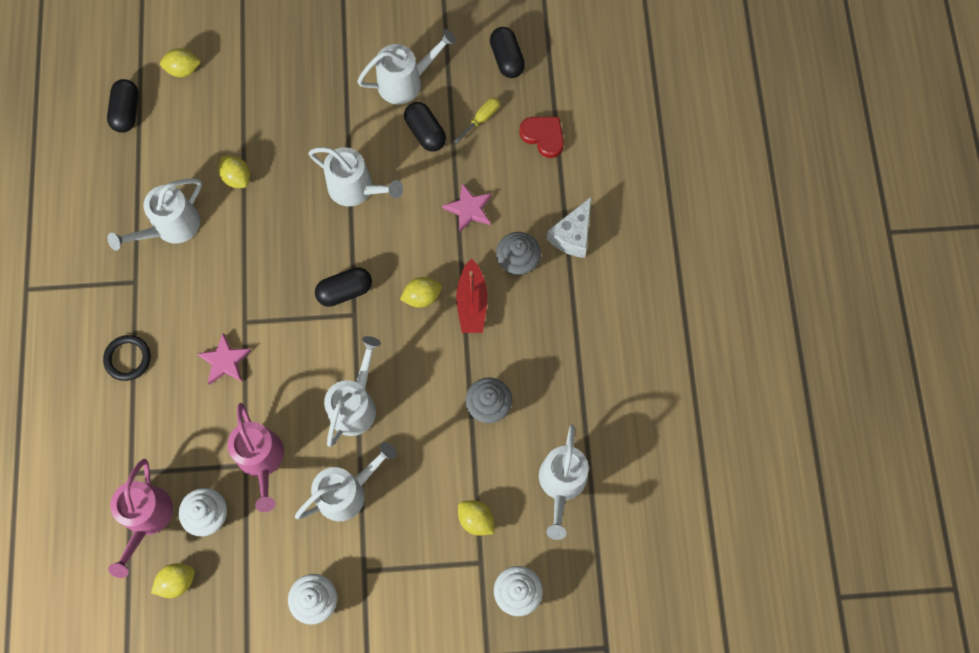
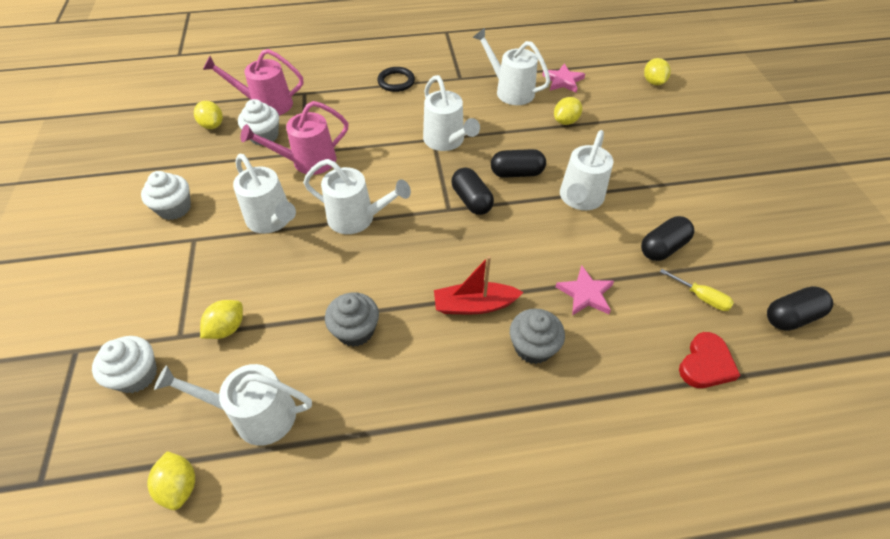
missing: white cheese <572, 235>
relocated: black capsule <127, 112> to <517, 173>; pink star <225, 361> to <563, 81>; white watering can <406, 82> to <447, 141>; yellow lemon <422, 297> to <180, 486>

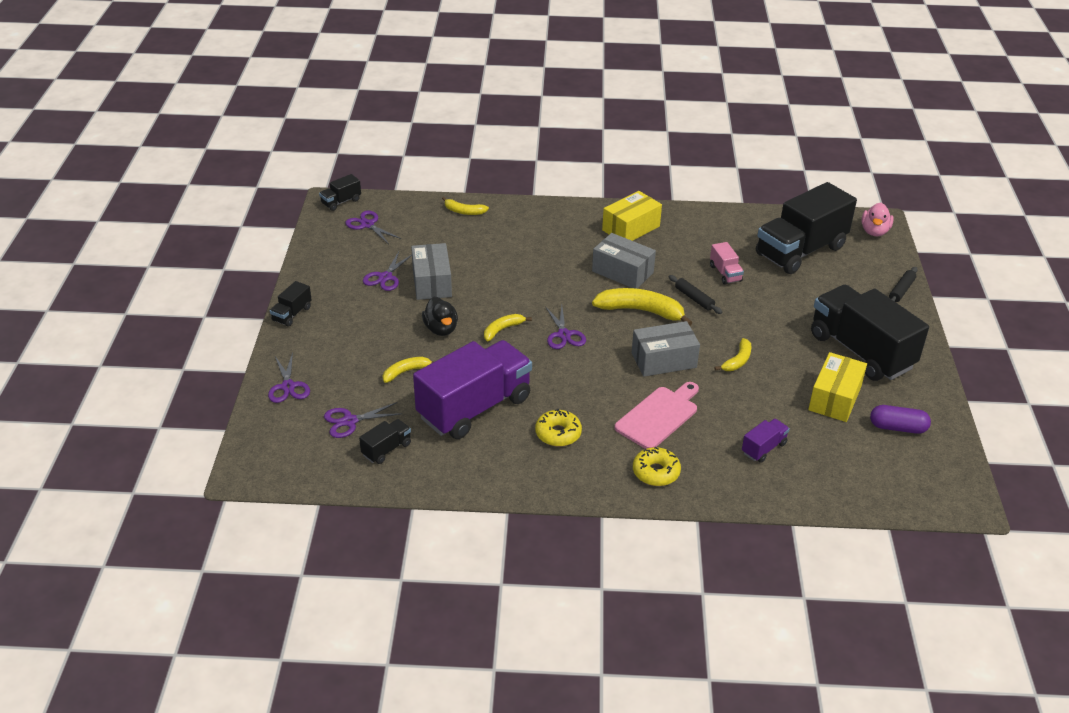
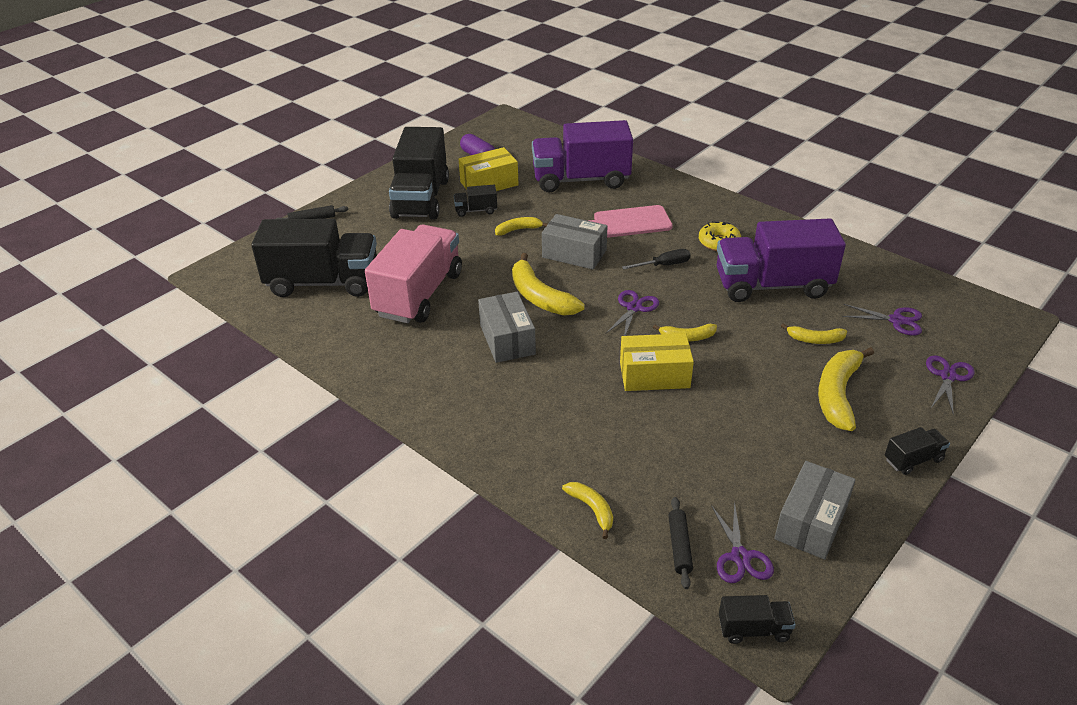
missing: purple scissors <385, 277>; black duck <441, 329>; yellow donut <656, 472>; pink duck <874, 231>
appeared: black screwdriver <664, 265>; yellow banana <838, 394>
relocated: black truck <386, 449> to <476, 210>; grey box <432, 282> to <811, 522>; yellow box <631, 228> to <654, 375>; black rolling pin <694, 298> to <679, 546>
size: pink truck <725, 273> = <419, 294> x2.37; purple truck <763, 448> = <581, 180> x2.37

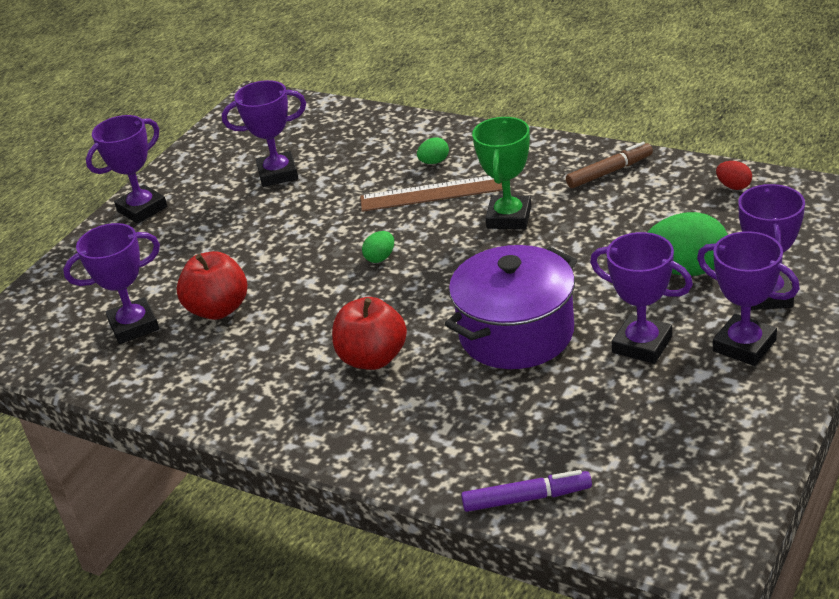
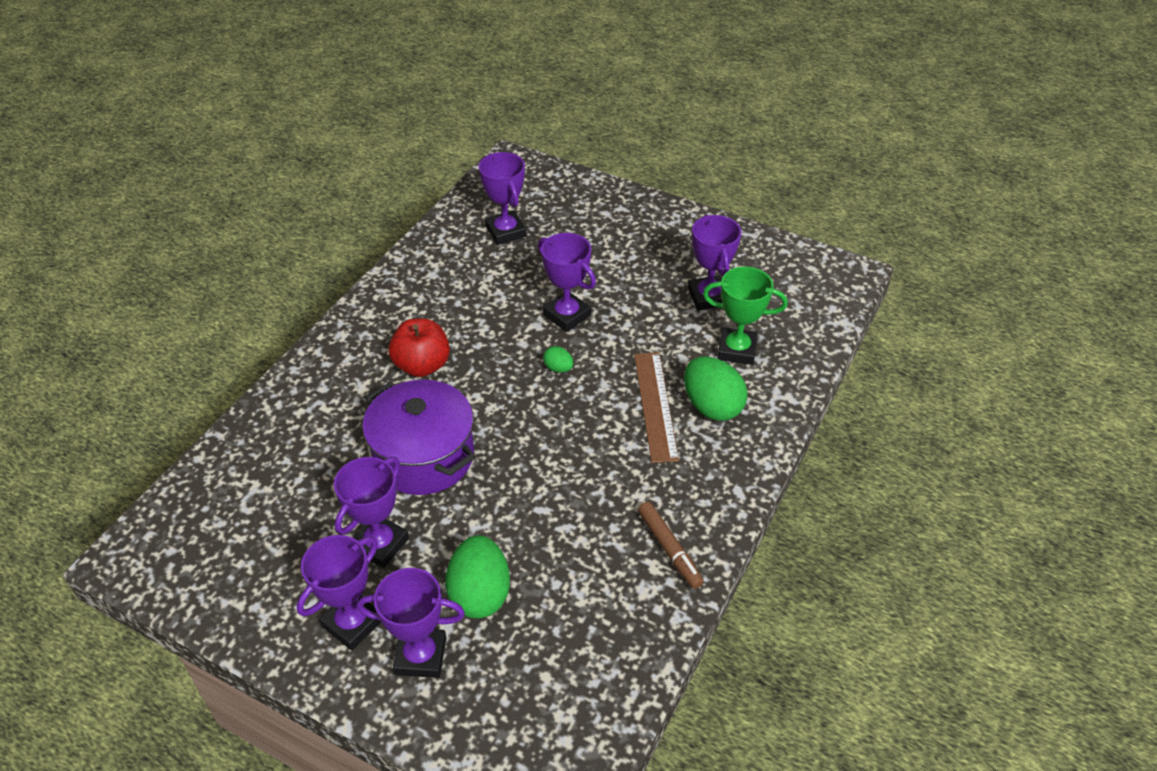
missing: red apple <218, 309>; purple marker <526, 498>; red egg <733, 186>
relocated: purple trophy <142, 209> to <567, 315>; green trophy <509, 217> to <737, 350>
size: green egg <434, 162> = <712, 406> x2.10

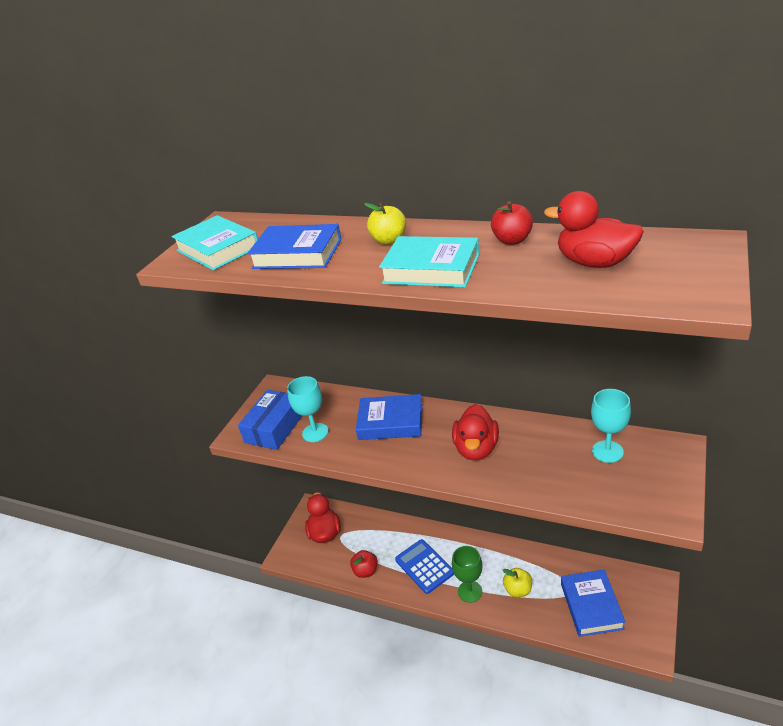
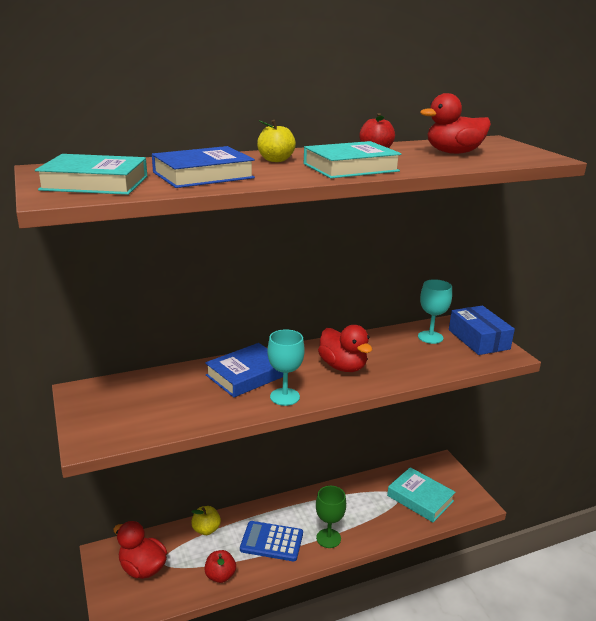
relocated: blue box <275, 427> to <478, 339>; turquoise goblet <315, 432> to <284, 397>; yellow apple <518, 590> to <206, 529>
colour: blue book <591, 606> to turquoise book <420, 498>

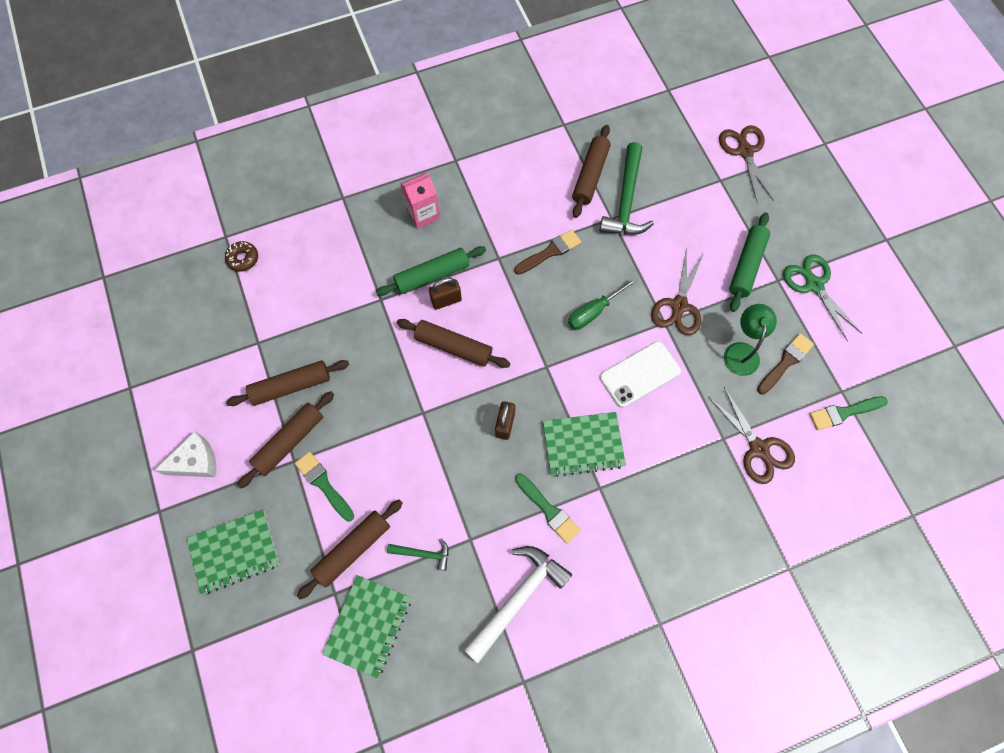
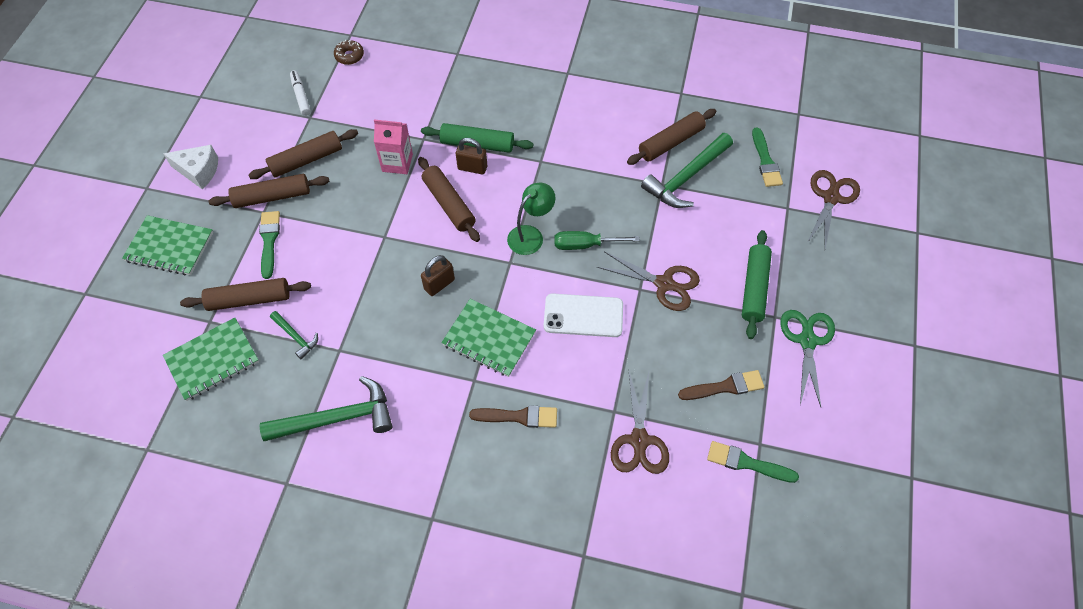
appeared: white marker <301, 96>
relocated: pink carton <423, 214> to <397, 163>; brown brush <550, 252> to <519, 417>; green brush <548, 510> to <765, 161>; green lamp <741, 351> to <530, 235>
colour: white hammer <518, 598> to green hammer <337, 418>
spun: brown rolling pin <291, 386> = <306, 160> 45 degrees counterclockwise; brown scissors <679, 305> = <664, 284> 120 degrees counterclockwise; green rolling pin <746, 266> = <754, 288> 45 degrees counterclockwise

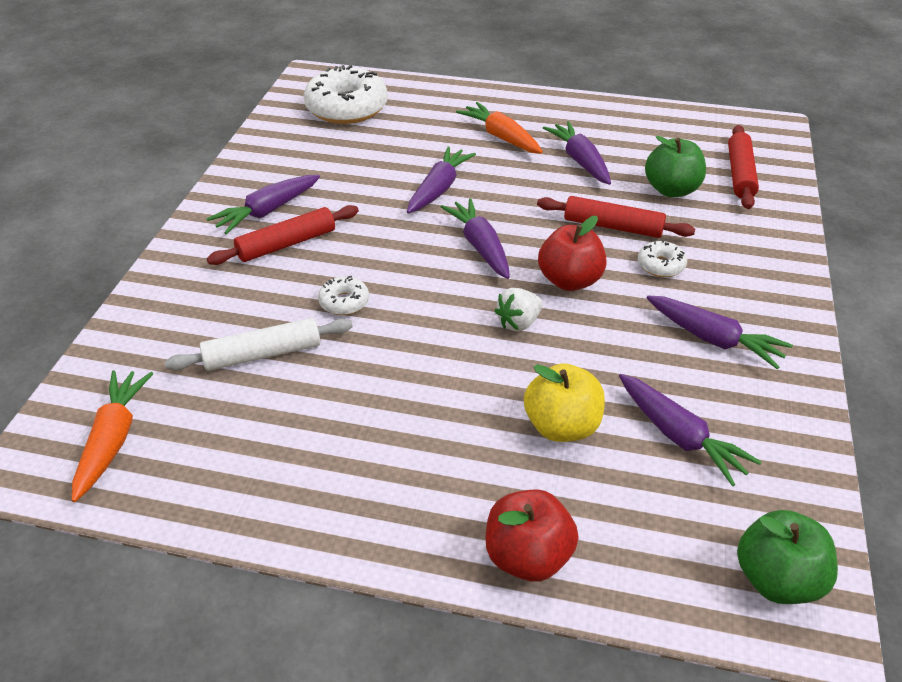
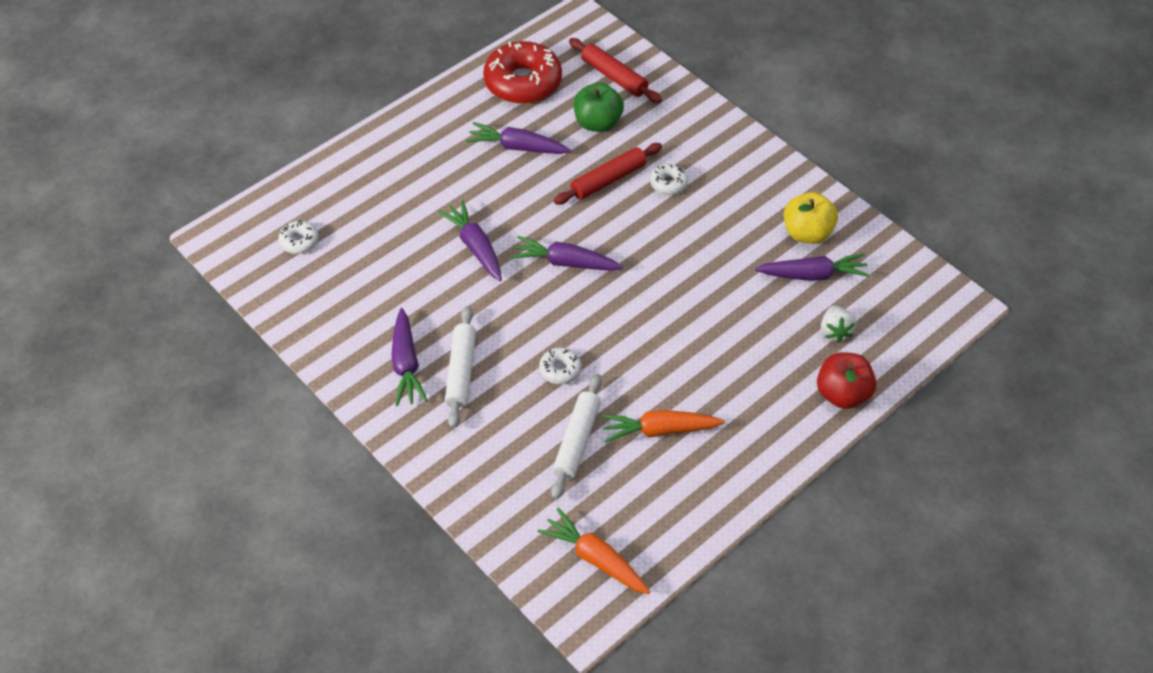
missing: red apple <569, 281>; purple carrot <713, 339>; green apple <777, 579>
appeared: red donut <523, 82>
relocated: orange carrot <501, 137> to <659, 430>; white strawberry <518, 323> to <835, 331>; yellow apple <561, 426> to <807, 233>
colour: red rolling pin <286, 244> to white rolling pin <461, 371>
size: white donut <346, 108> = <299, 241> x0.46

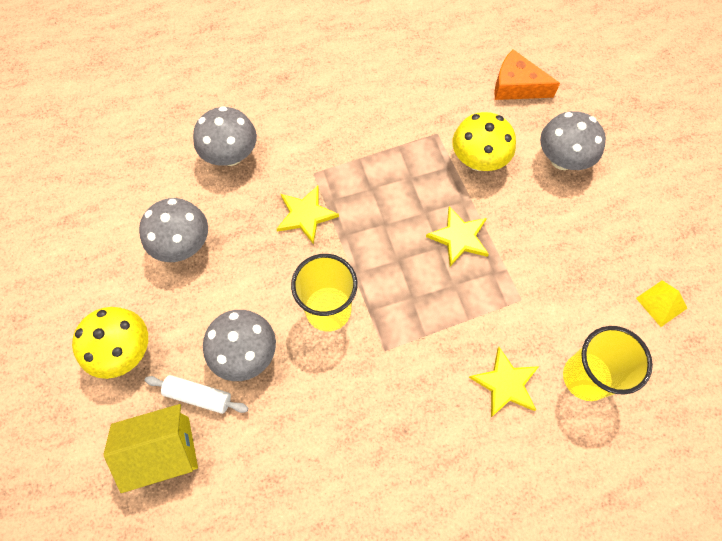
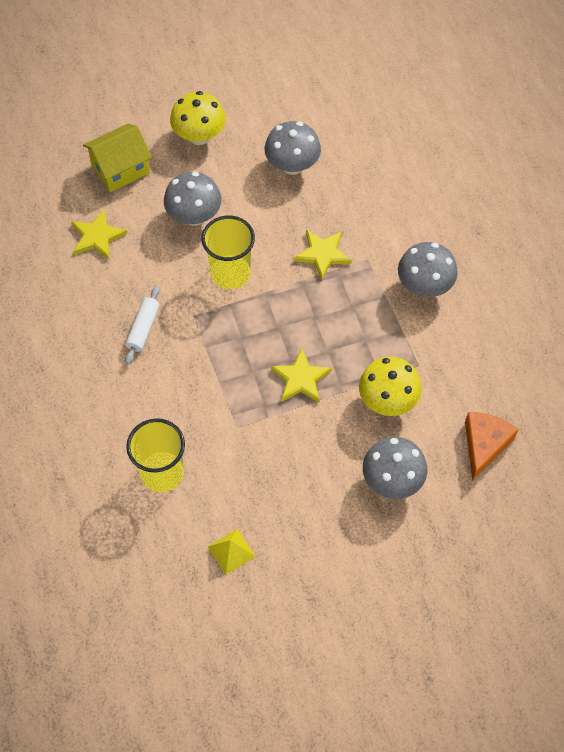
relocated: white rolling pin <198, 396> to <143, 328>; grey mushroom <231, 155> to <424, 286>; yellow star <505, 384> to <97, 236>
spun: yellow house <163, 451> = <120, 169> 75 degrees clockwise

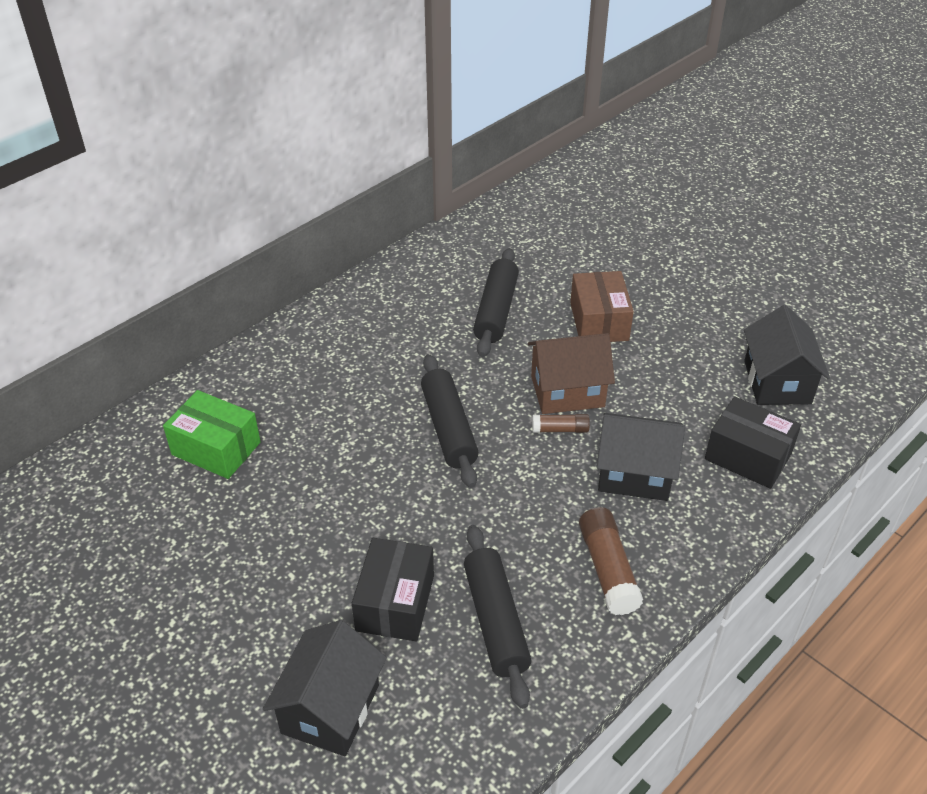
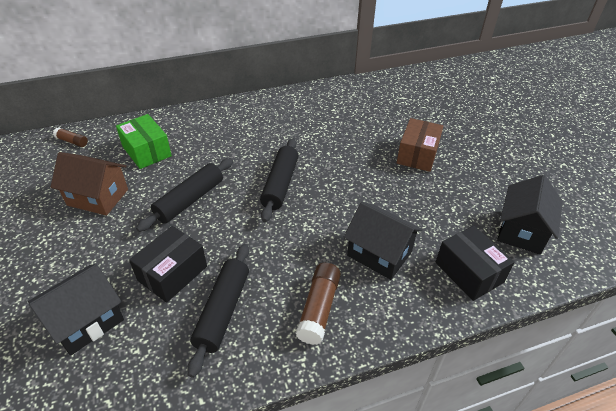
relocated: black rolling pin <496, 311> to <189, 200>; brown house <567, 391> to <98, 197>; brown glue stick <560, 429> to <72, 141>

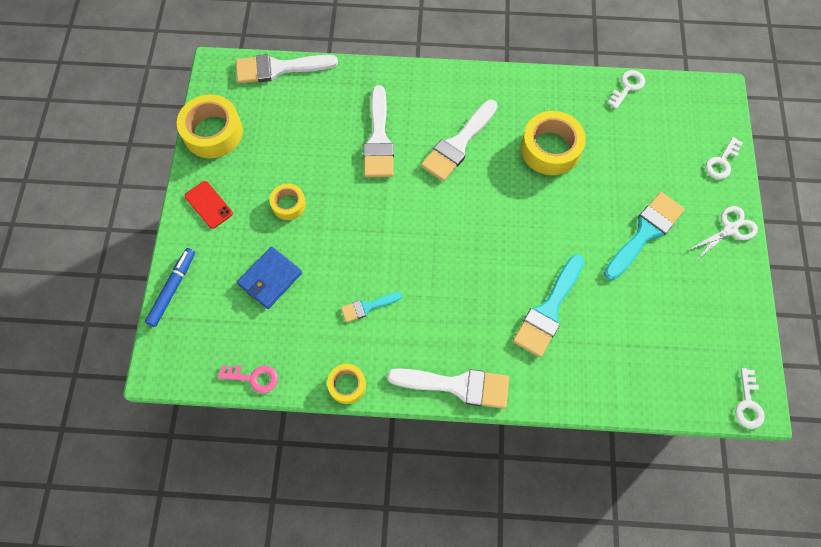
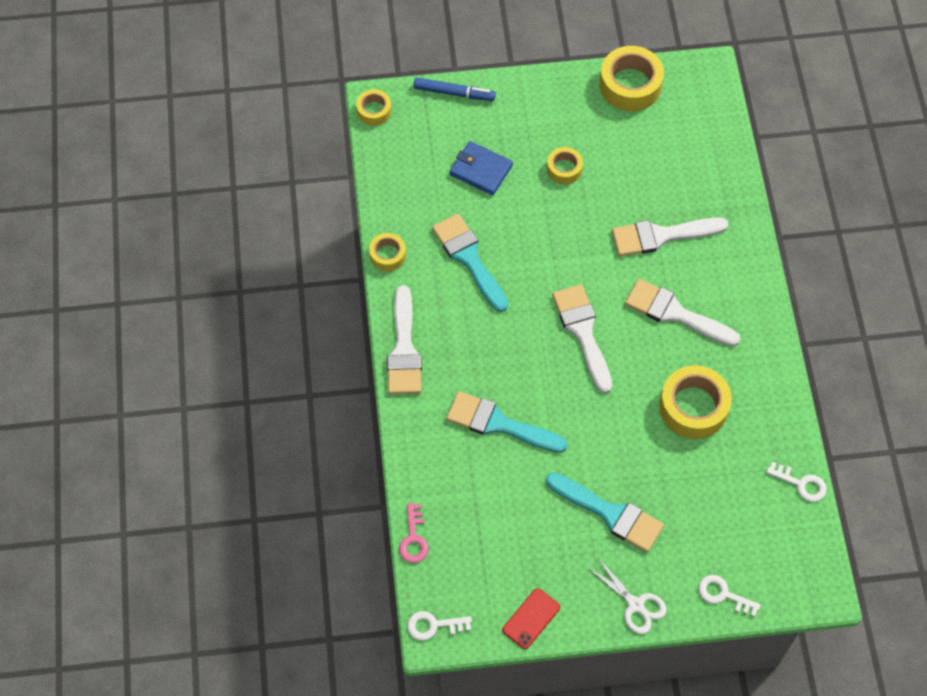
appeared: yellow tape <374, 111>
relocated: red phone <208, 205> to <531, 618>; pink key <253, 378> to <413, 538>; white brush <279, 68> to <583, 332>
size: turquoise brush <368, 307> = <469, 258> x1.87

